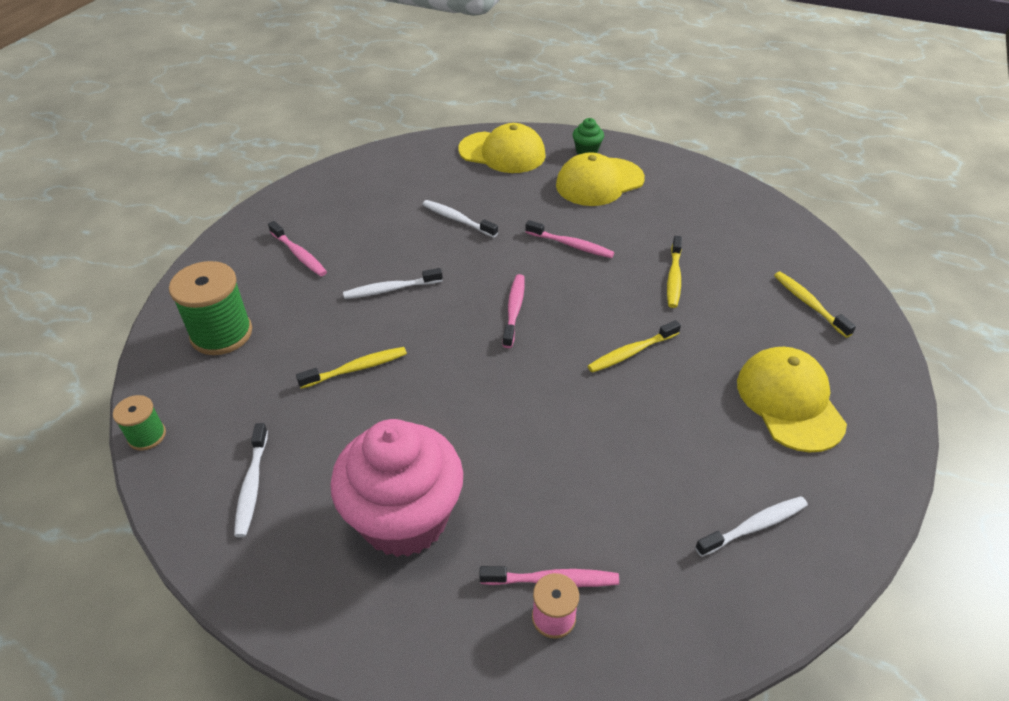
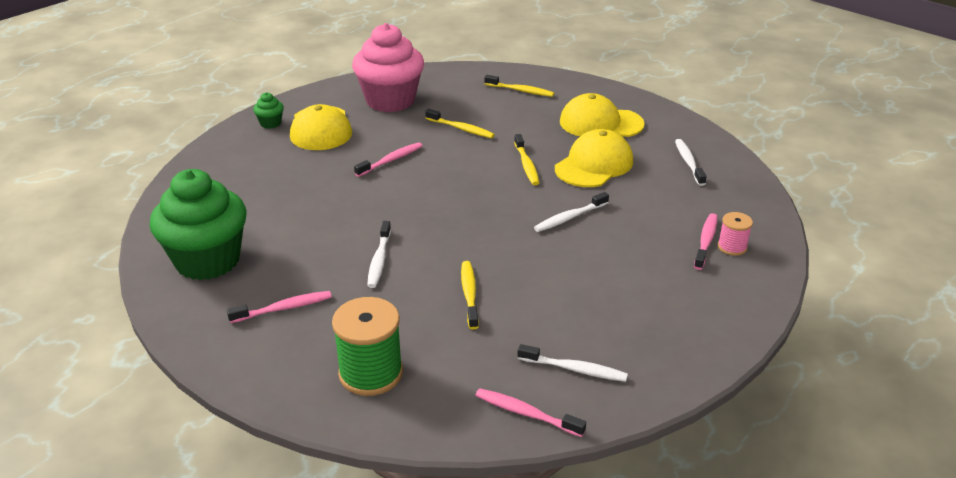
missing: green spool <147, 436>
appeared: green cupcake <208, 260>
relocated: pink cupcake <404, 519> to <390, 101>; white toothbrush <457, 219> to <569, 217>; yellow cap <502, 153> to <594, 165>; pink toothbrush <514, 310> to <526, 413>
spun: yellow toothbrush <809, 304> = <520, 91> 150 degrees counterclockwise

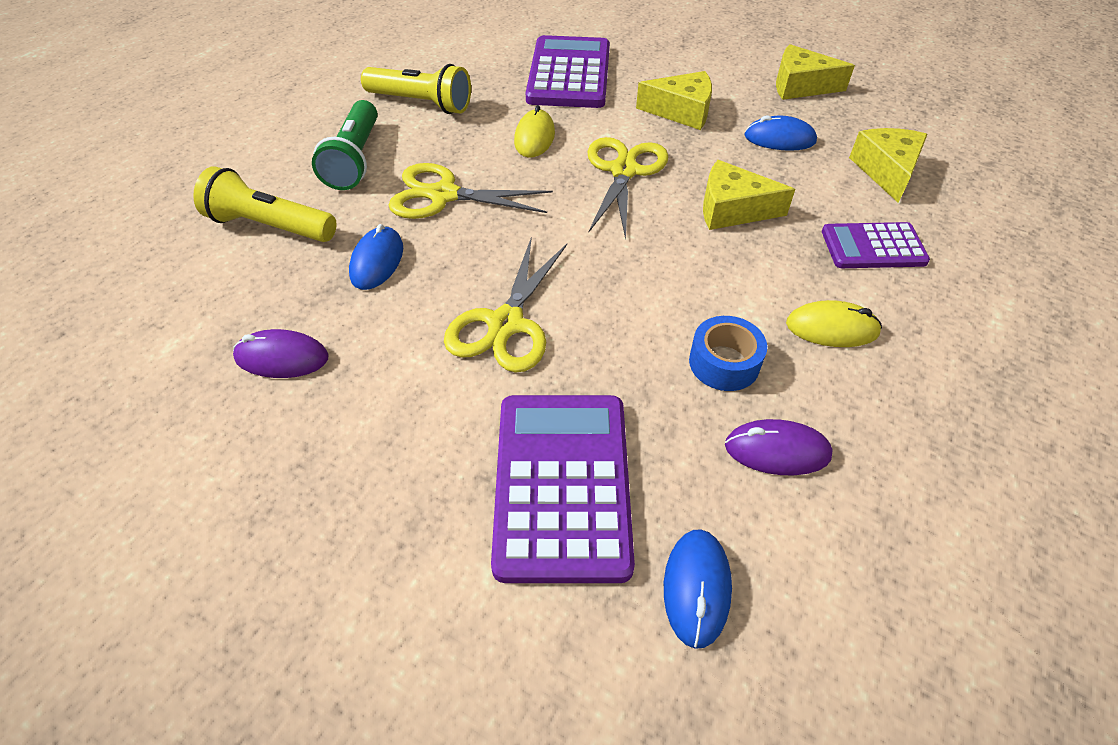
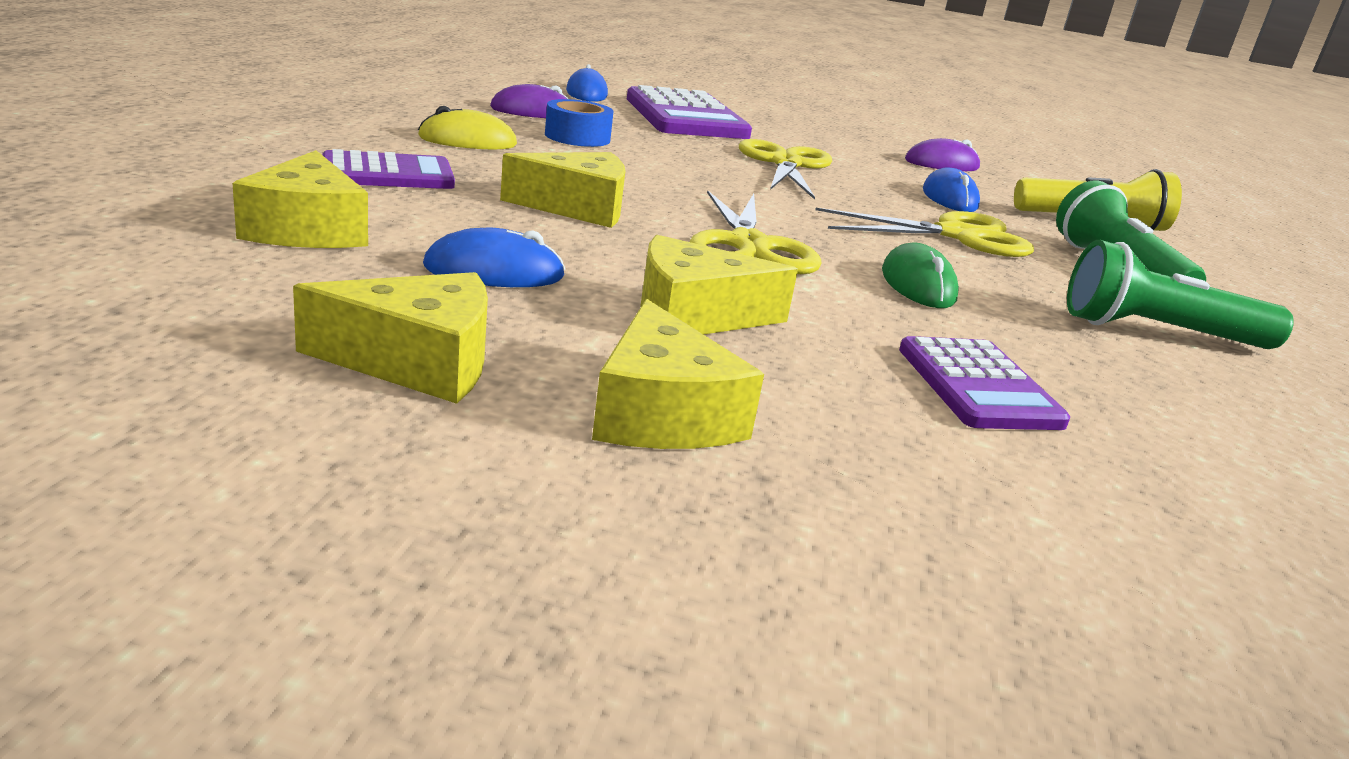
appeared: yellow cheese <661, 413>
colour: yellow flashlight <421, 103> to green flashlight <1158, 333>; yellow mouse <534, 137> to green mouse <918, 285>
size: purple calculator <569, 74> = <978, 386> x0.60

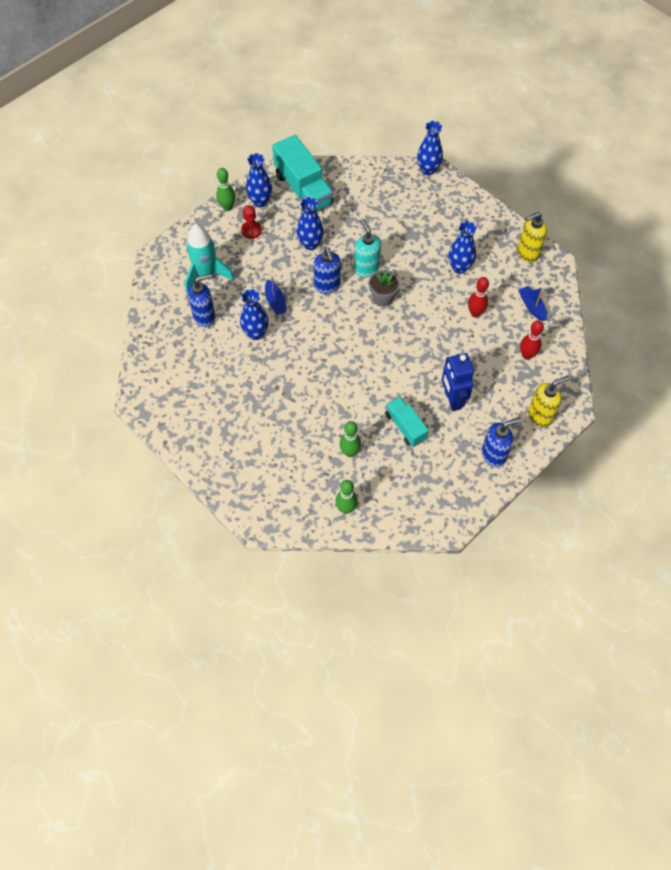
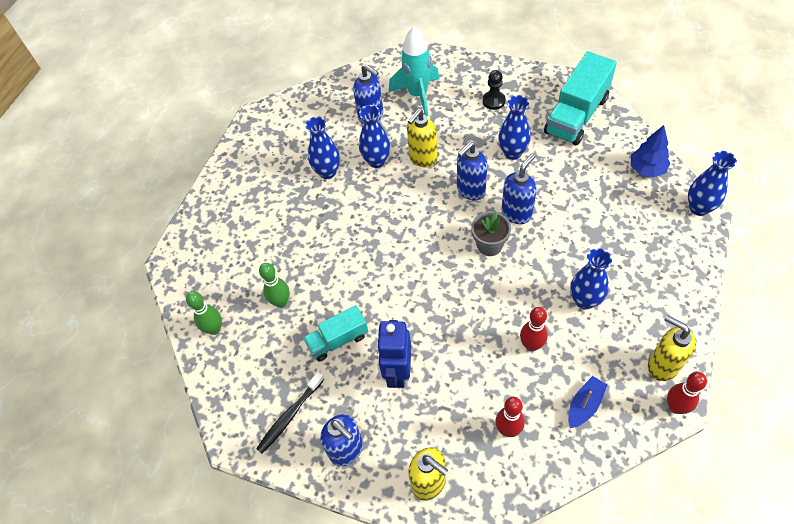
missing: green bowling pin <227, 207>
appeared: black toothbrush <290, 416>; blue tree <646, 169>; red bowling pin <675, 407>
relocated: blue vase <260, 201> to <327, 172>
exchanged: blue boat <275, 302> to yellow soap dispenser <423, 159>
colour: red pawn <251, 230> to black pawn <493, 101>; turquoise soap dispenser <366, 269> to blue soap dispenser <517, 213>
spun: turquoise truck <405, 426> = <338, 340> 150 degrees counterclockwise; blue robot <452, 399> = <398, 372> 45 degrees counterclockwise

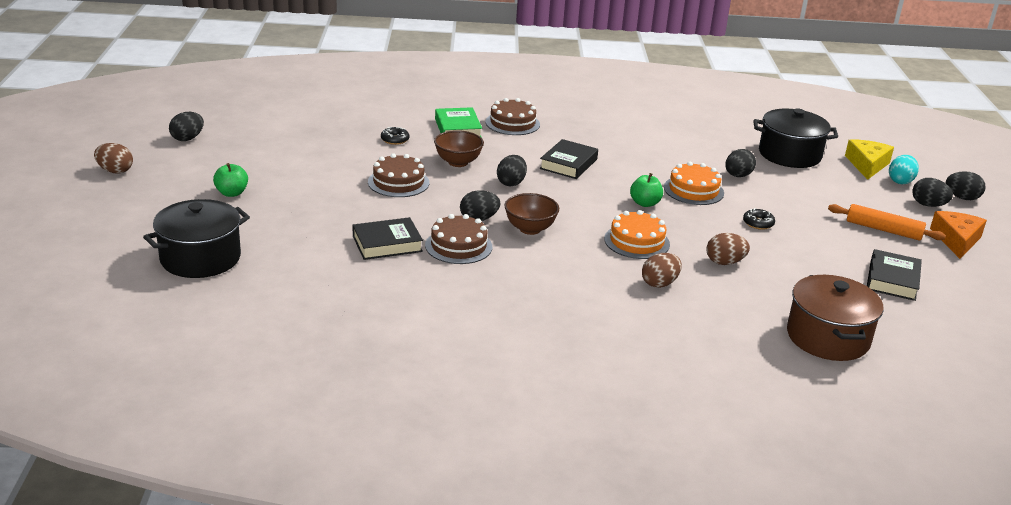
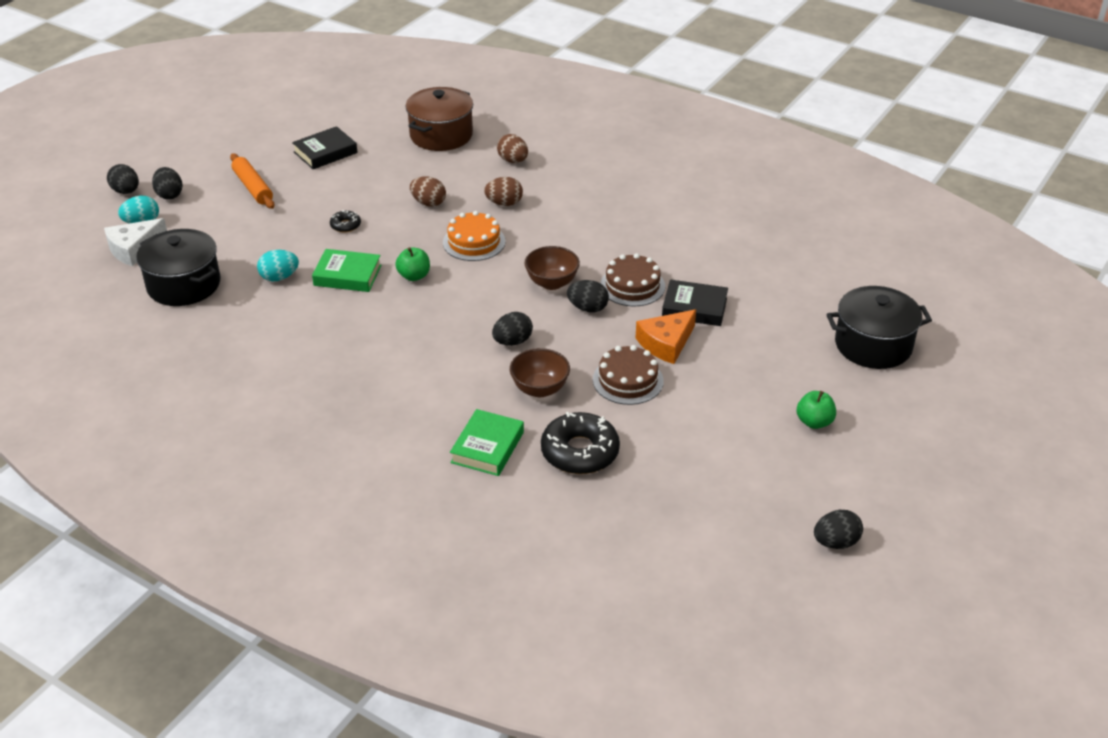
missing: brown cake <512, 123>; black book <568, 164>
relocated: brown egg <115, 171> to <513, 161>; orange cheese <956, 240> to <666, 343>
exchanged: orange cake <693, 190> to green book <347, 275>
colour: black egg <737, 176> to turquoise egg <279, 277>; yellow cheese <867, 165> to white cheese <134, 249>
size: black donut <395, 140> = <580, 452> x2.09

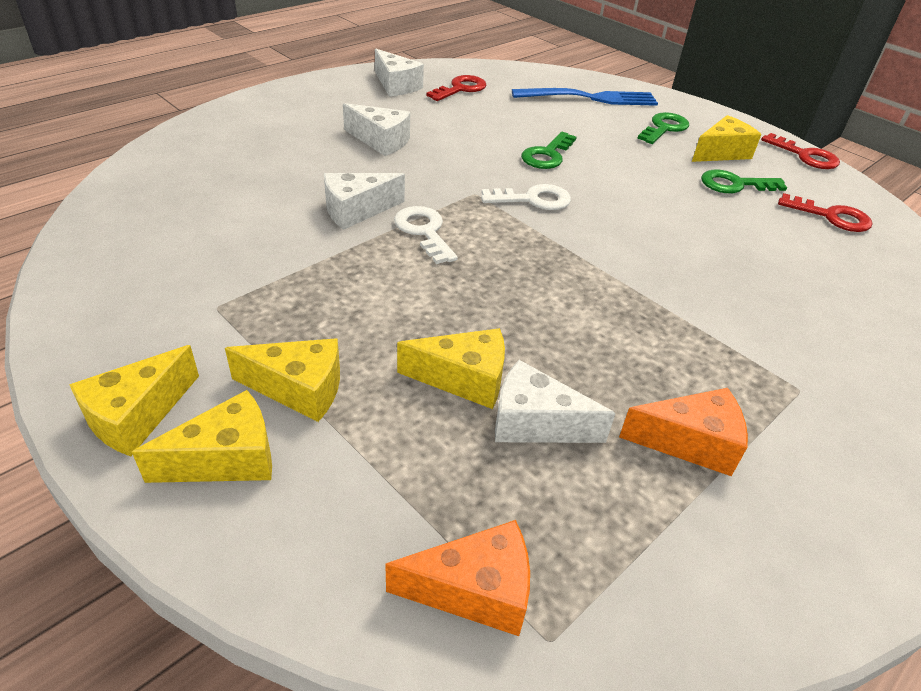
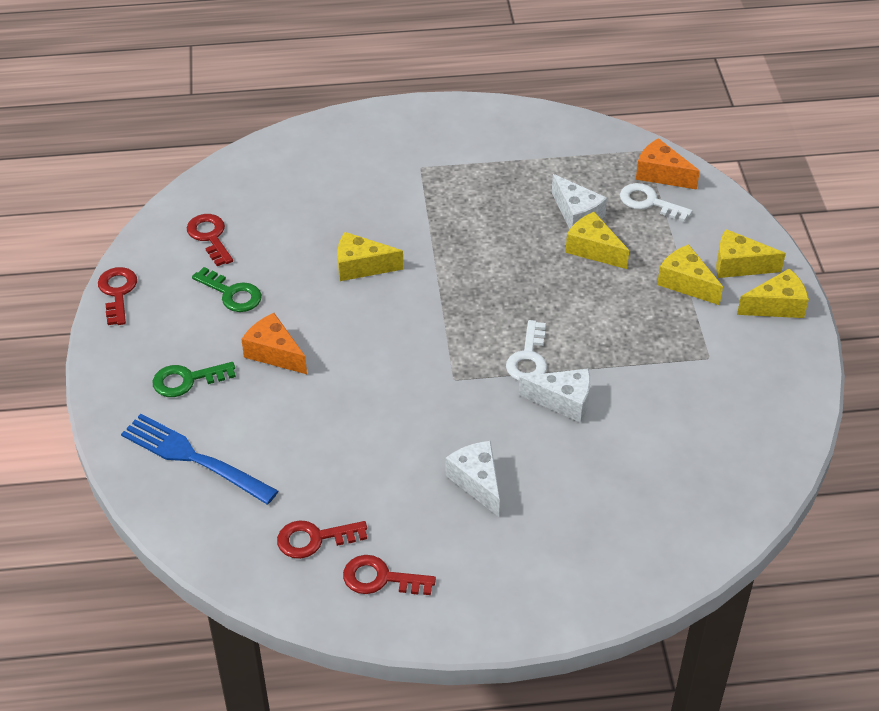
missing: green key <547, 155>
relocated: white key <533, 199> to <648, 202>; orange cheese <690, 442> to <274, 353>; yellow cheese <721, 153> to <361, 266>
exchanged: white cheese <396, 85> to red key <380, 578>

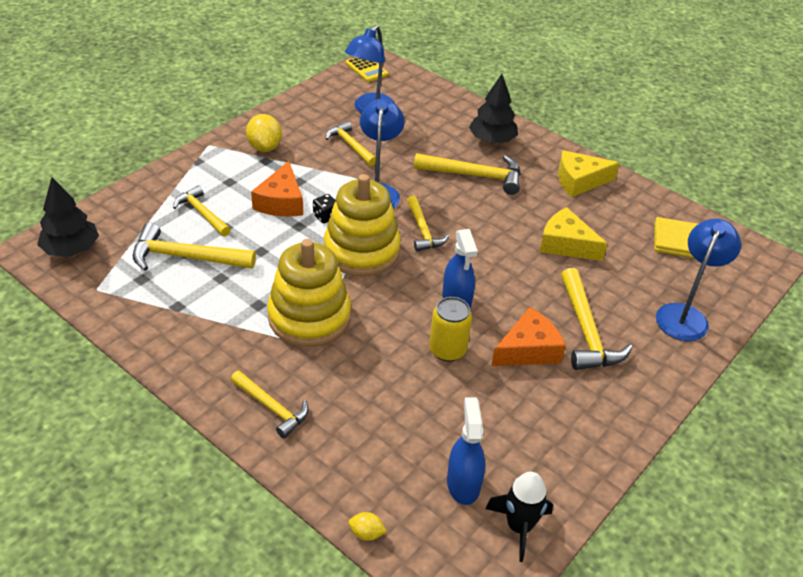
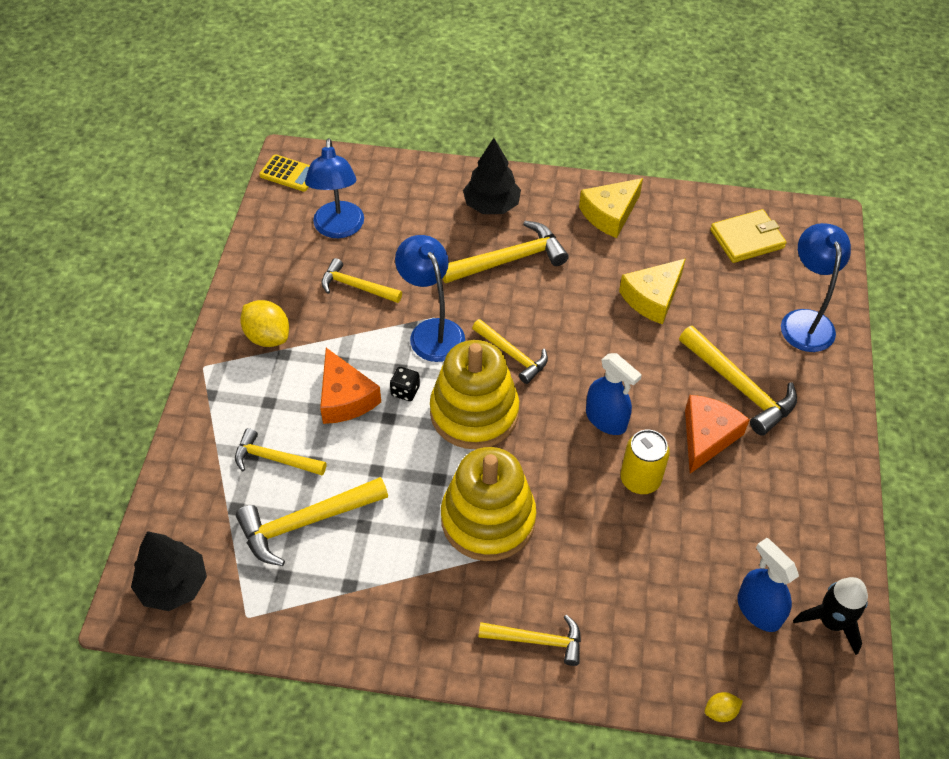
spun: yellow cheese <566, 244> = <652, 298> 45 degrees counterclockwise

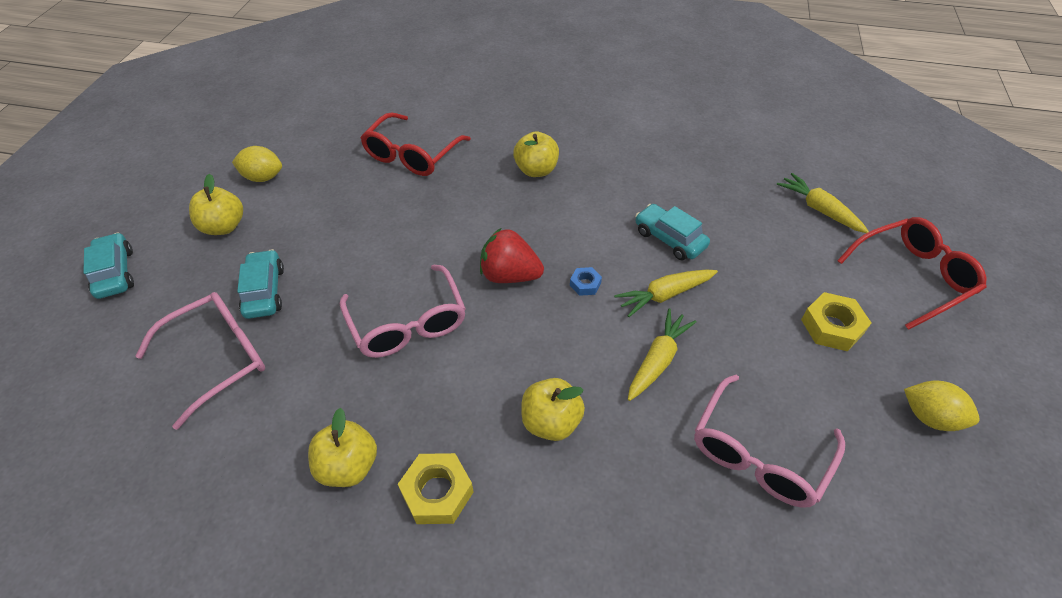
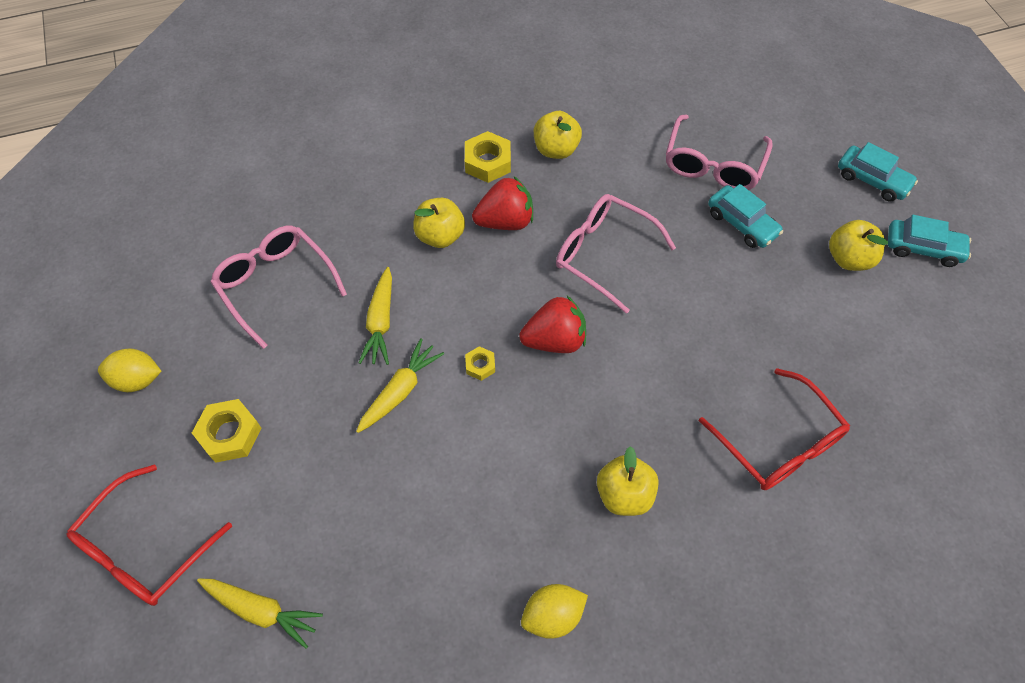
appeared: red strawberry <505, 221>
relocated: yellow lemon <263, 177> to <552, 615>; turquoise car <669, 239> to <923, 248>
colour: blue nut <585, 284> to yellow nut <480, 365>
spun: red glasses <412, 154> = <778, 442> 150 degrees clockwise; pink glasses <759, 453> = <276, 285> 45 degrees counterclockwise

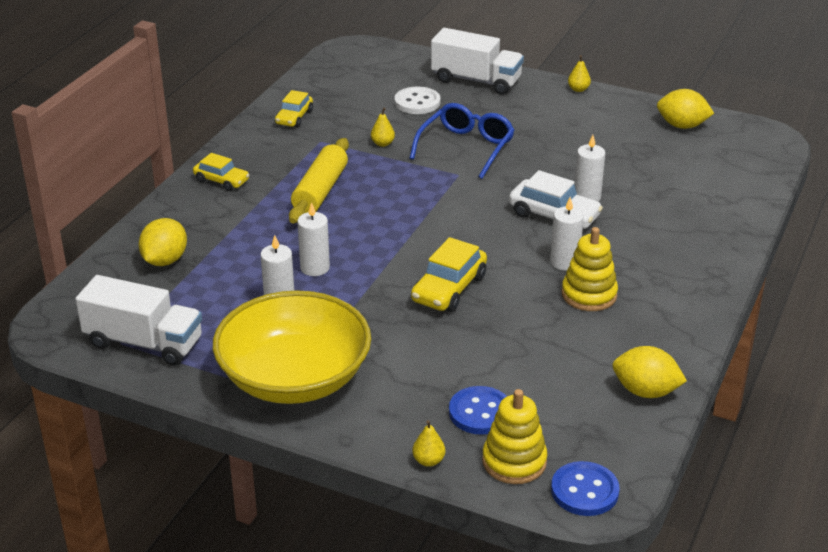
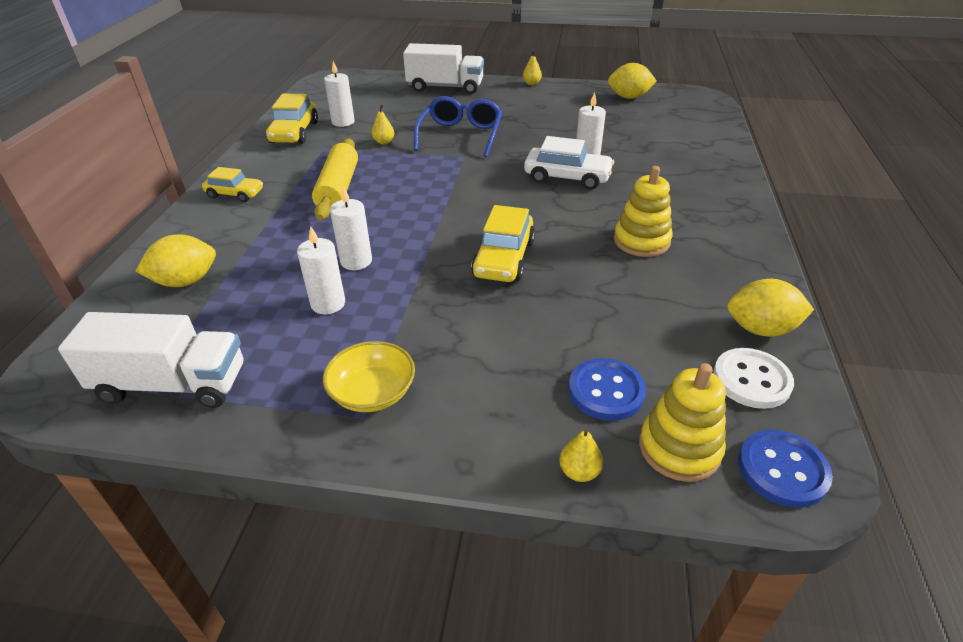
relocated: white button <417, 102> to <751, 380>; white candle <564, 262> to <343, 122>
spun: yellow lemon <165, 260> = <186, 281> 60 degrees clockwise
size: yellow bowl <294, 378> = <372, 392> x0.47; yellow car <294, 117> = <294, 132> x1.54

